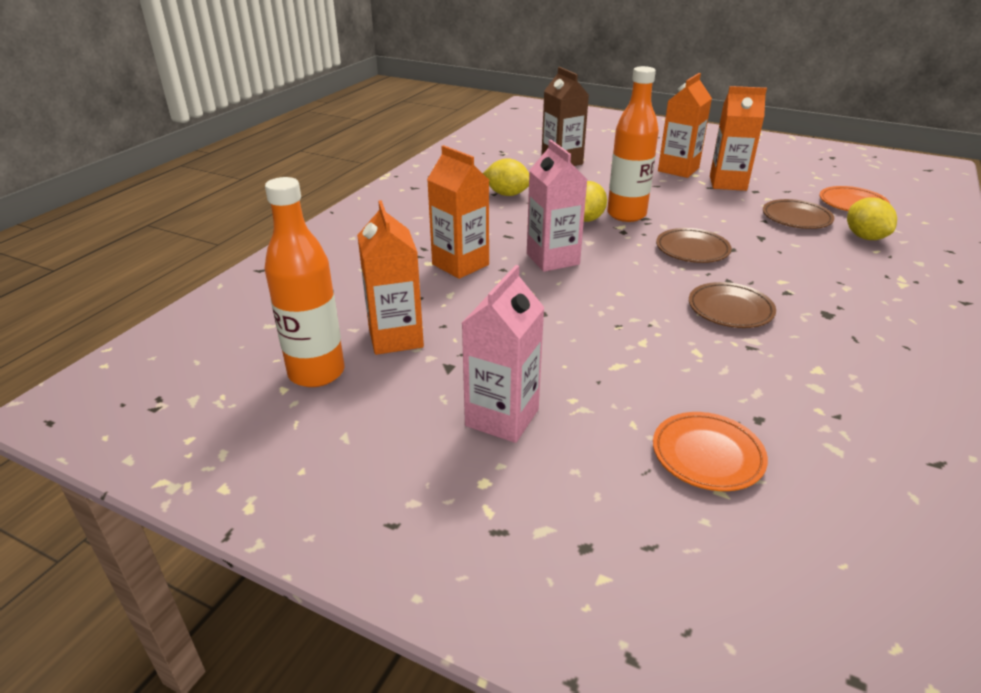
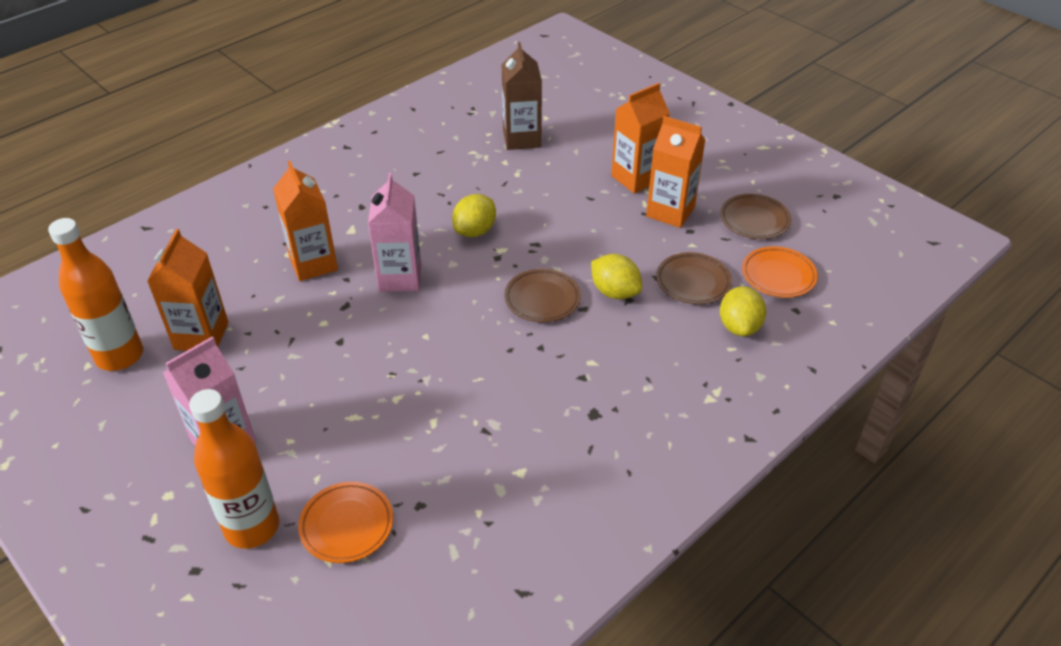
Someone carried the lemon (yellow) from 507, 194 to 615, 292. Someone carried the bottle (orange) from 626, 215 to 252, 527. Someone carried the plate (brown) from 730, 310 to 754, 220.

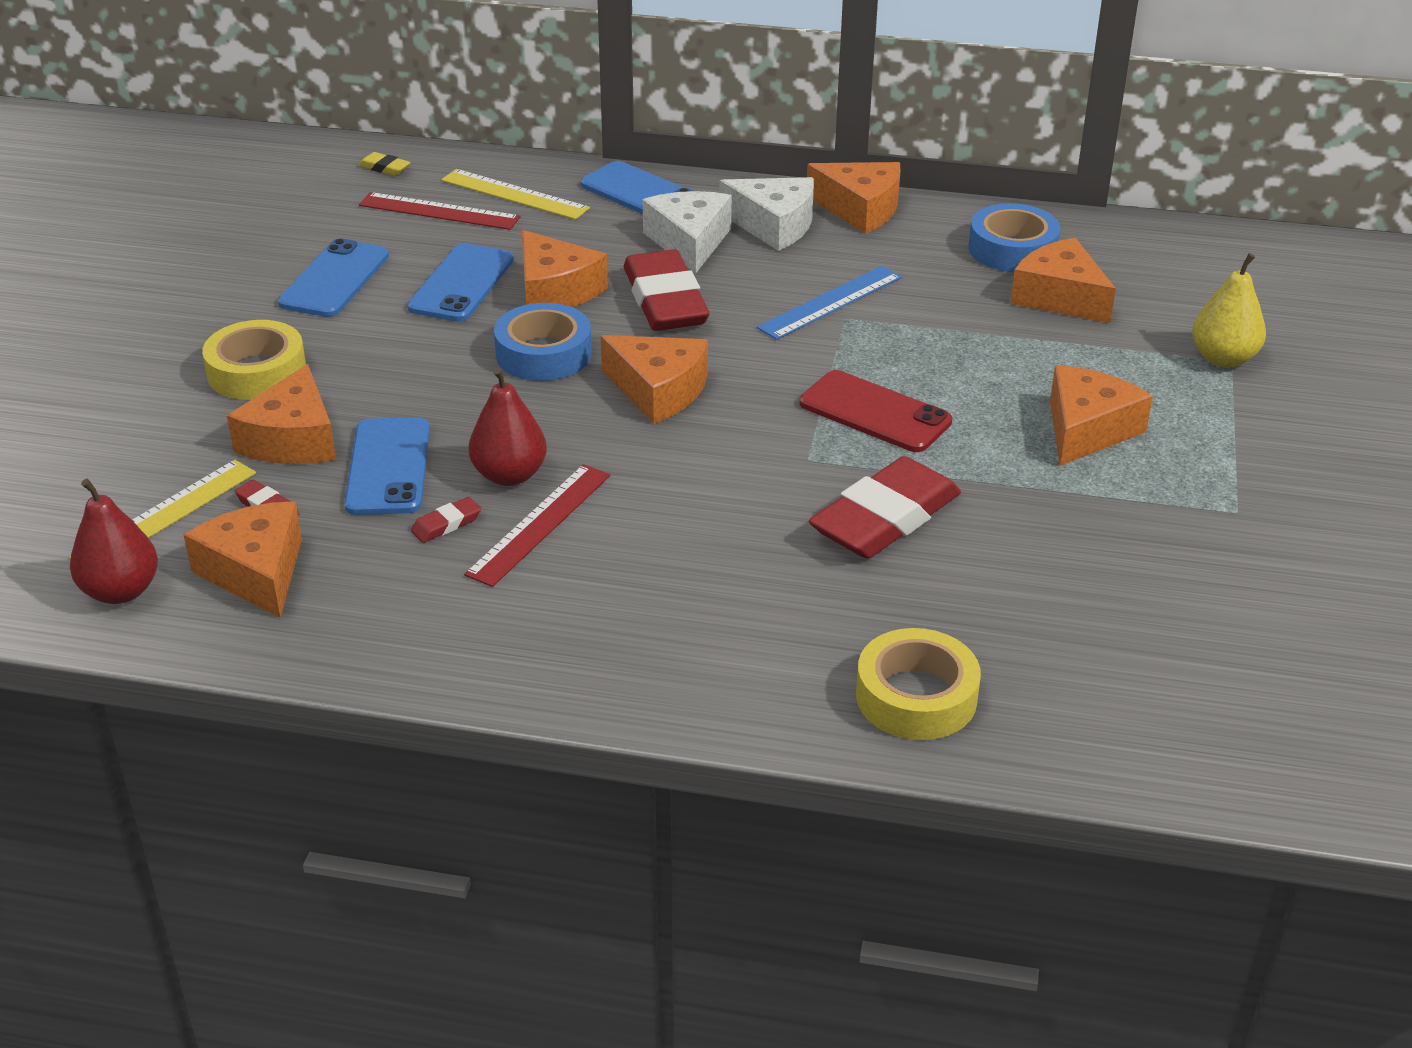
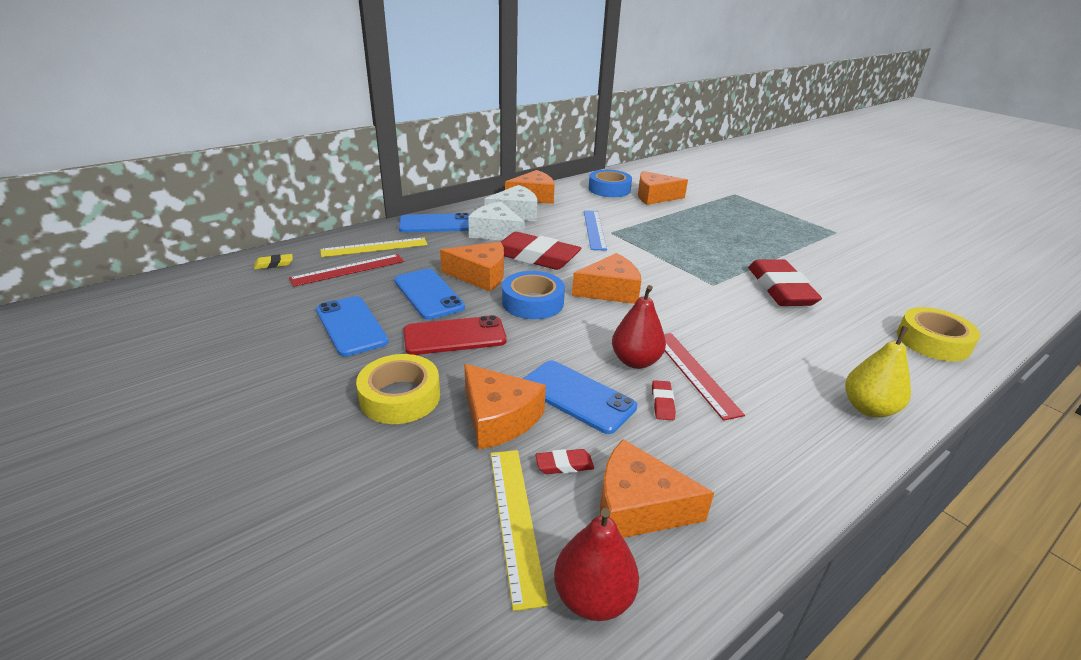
Someone carried the phone (red) from 874, 413 to 454, 336. Someone took away the cheese (orange) at 1087, 430. Someone carried the pear (yellow) from 1223, 358 to 868, 408.

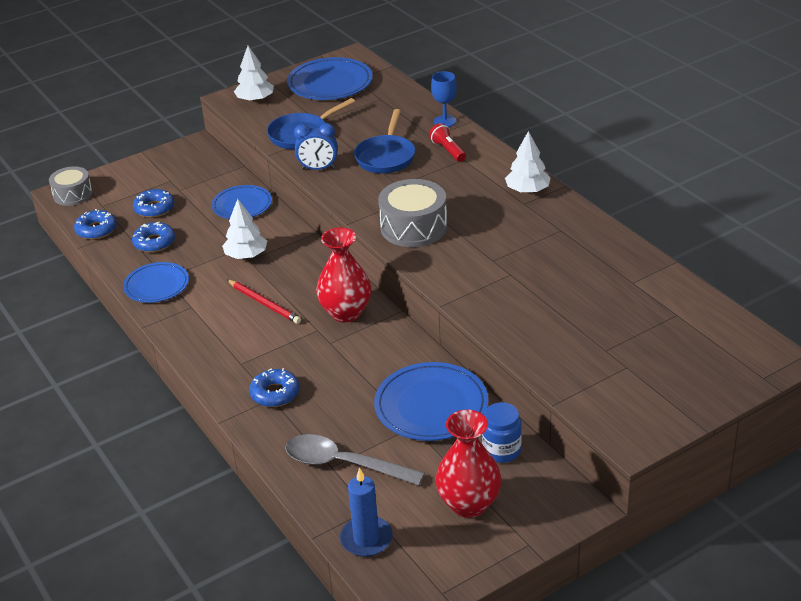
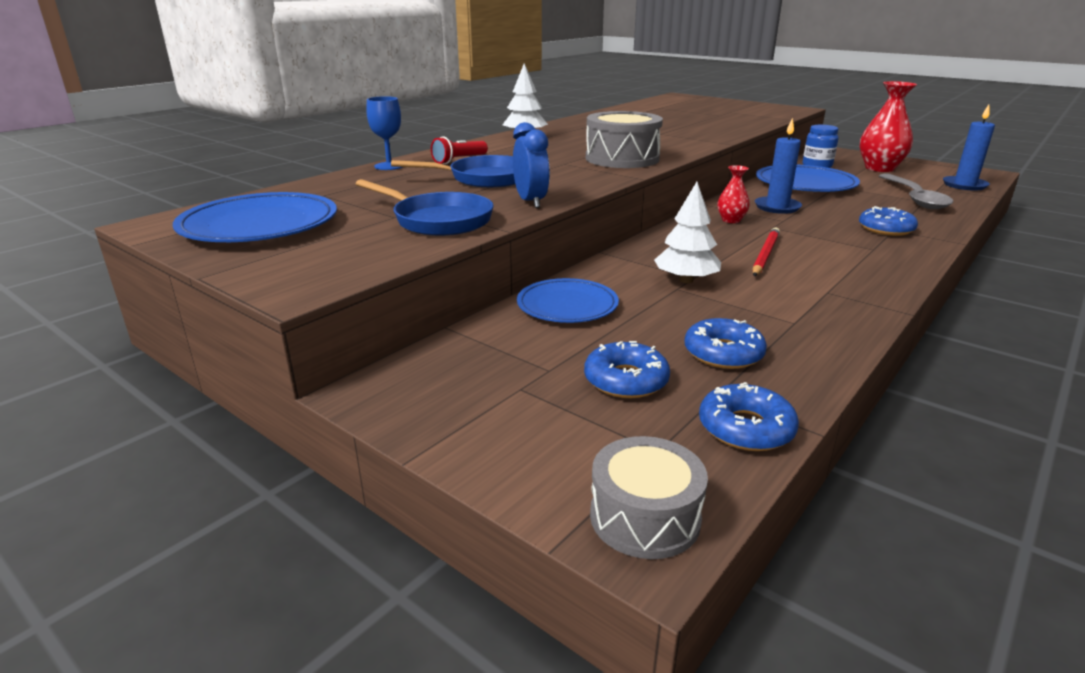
Someone took away the plate (blue) at 156, 285. Someone took away the tree (white) at 255, 100. Someone scaled the vase (red) at 346, 313 by 0.52. Someone put down the candle (blue) at 777, 207.

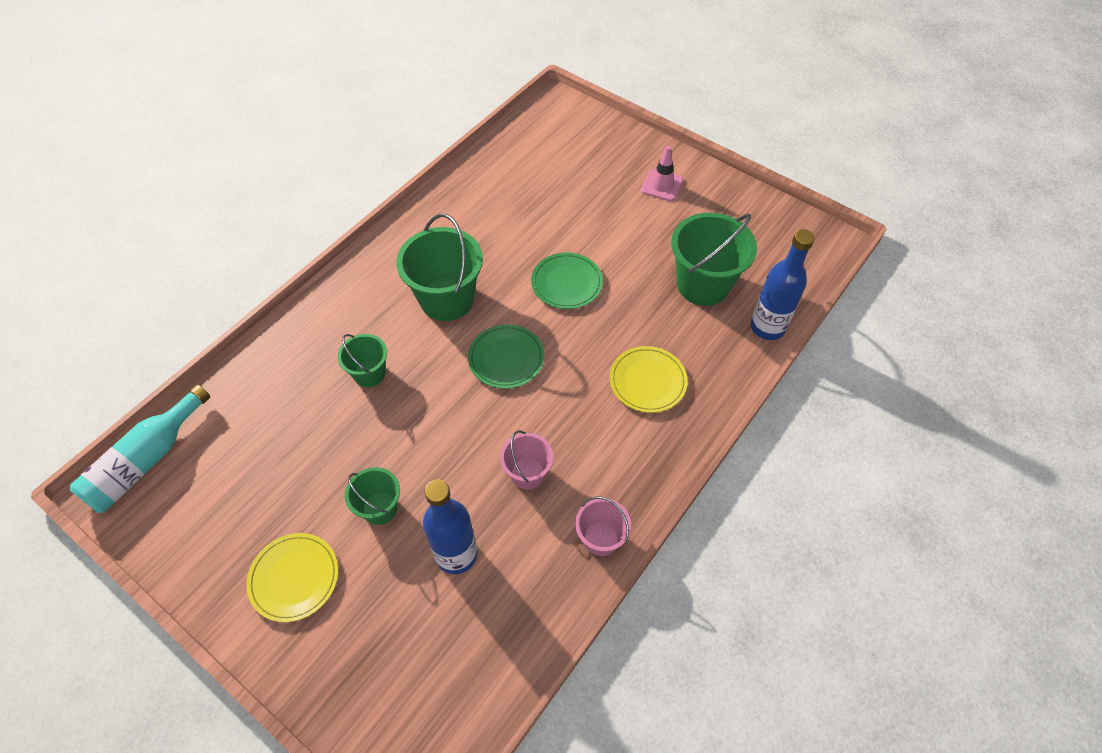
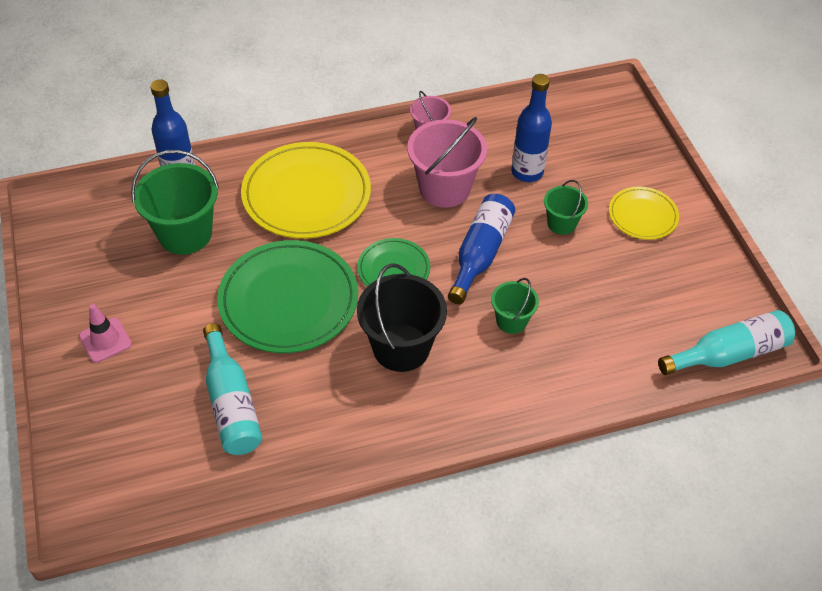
Someone repainted the bucket (green) at 447, 299, which became the bucket (black) at 401, 347. Someone scaled the bucket (pink) at 527, 473 by 1.81. Someone scaled the plate (green) at 566, 283 by 1.87. Someone scaled the plate (yellow) at 647, 381 by 1.87. Someone put down the bottle (turquoise) at 231, 403. Someone put down the bottle (blue) at 480, 253.

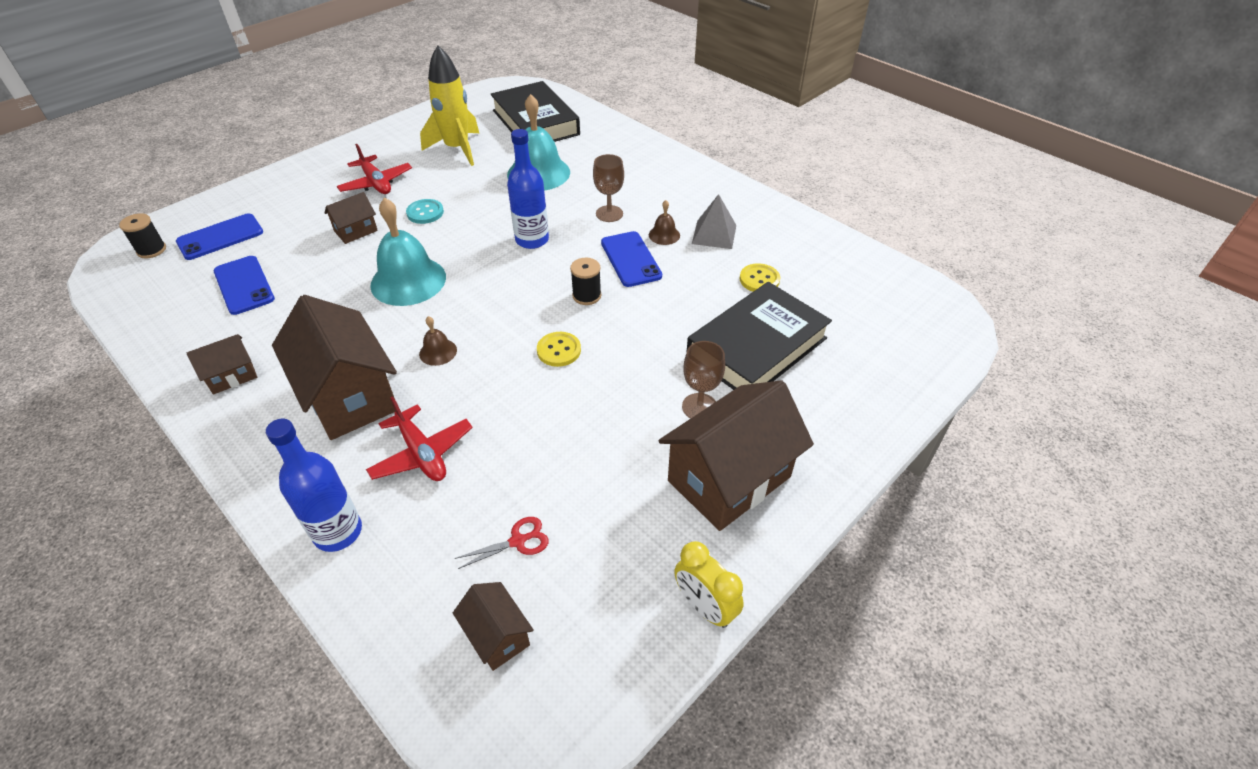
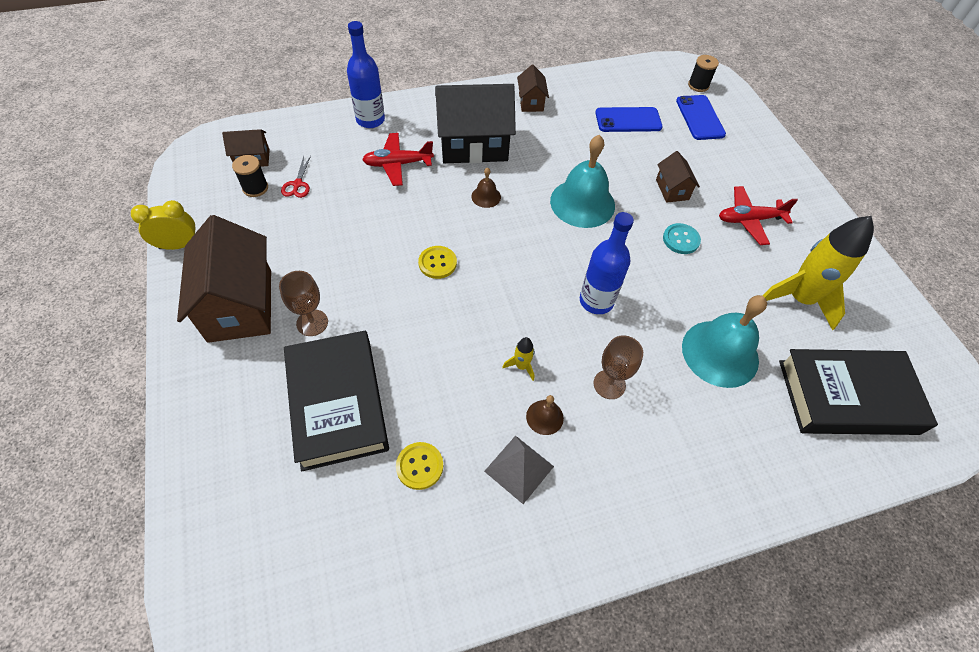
Someone repainted the house (brown) at 349, 396, which became the house (black) at 473, 145. Someone carried the spool (black) from 586, 296 to 255, 188. Someone swapped the phone (blue) at 630, 259 for the rocket (yellow) at 521, 366.

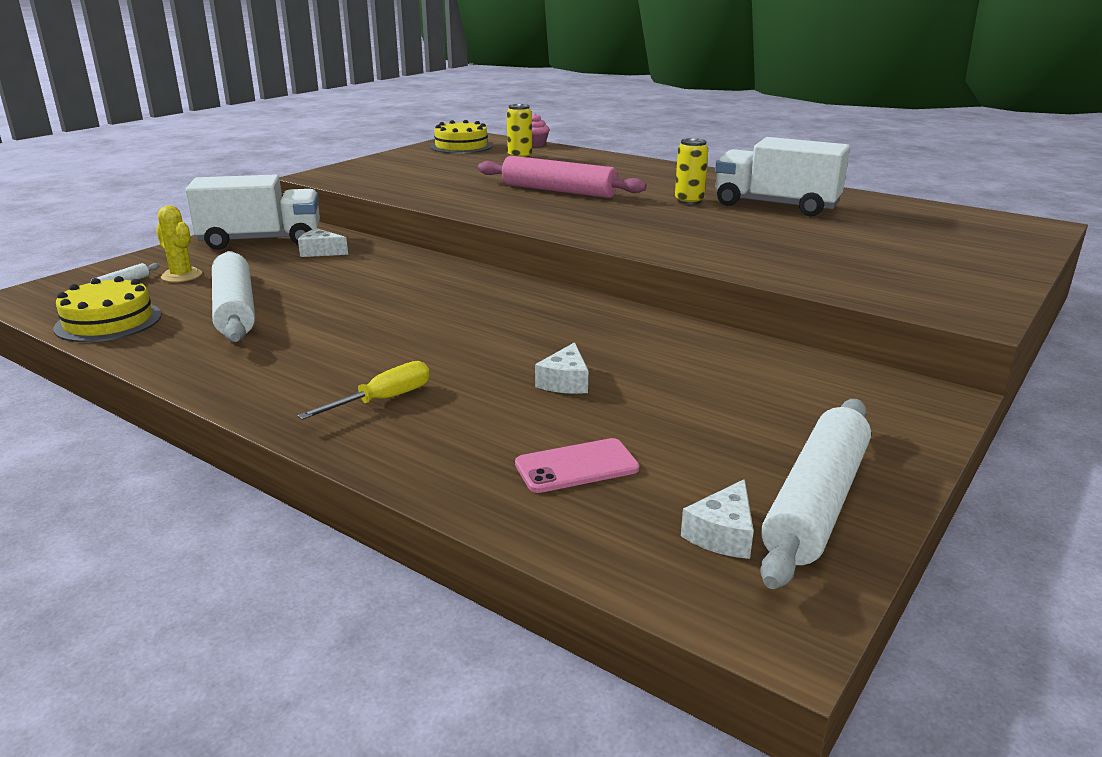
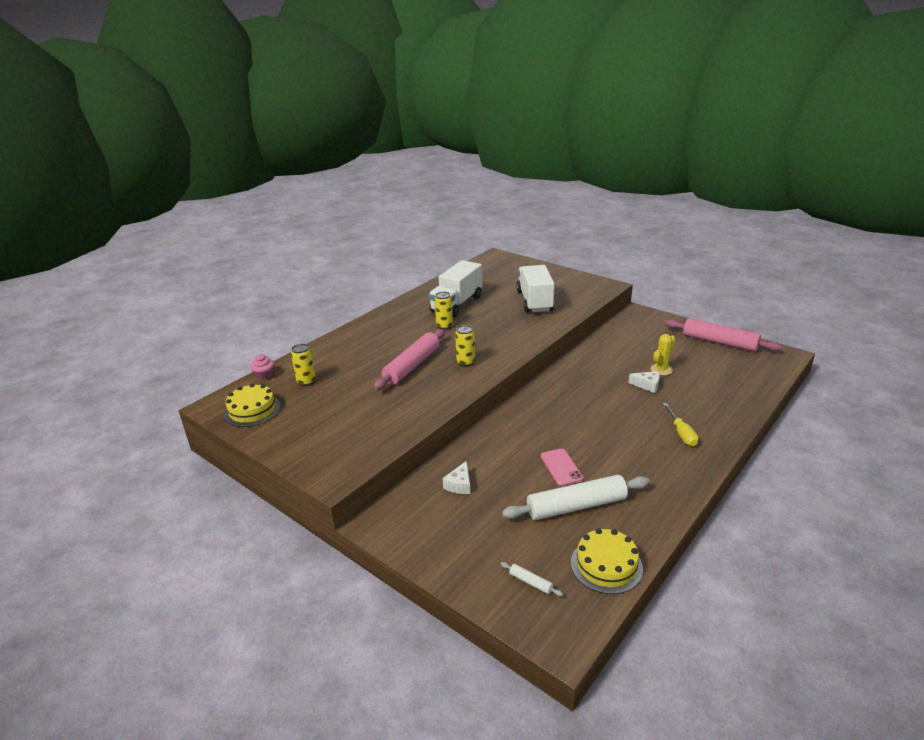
Someone carried the cactus (yellow) from 181, 276 to 661, 369. Someone carried the truck (white) from 261, 240 to 534, 301. Someone rotated the screwdriver (yellow) at 383, 400 by 150 degrees counterclockwise. Someone carried the phone (pink) from 576, 466 to 561, 467. Someone took away the cheese (white) at 723, 534. Someone repainted the rolling pin (white) at 817, 503, which became the rolling pin (pink) at 719, 342. Someone put down the can (yellow) at 466, 362.

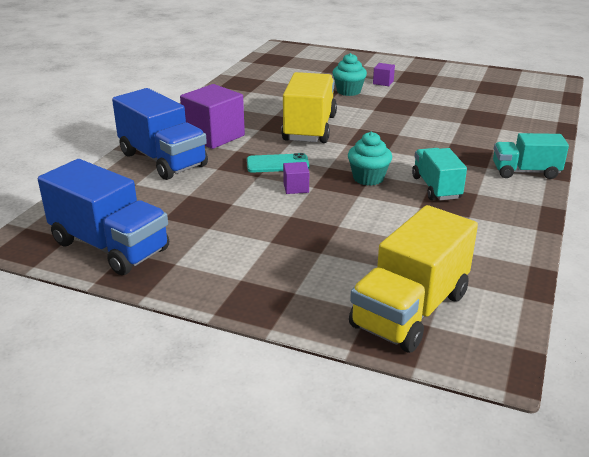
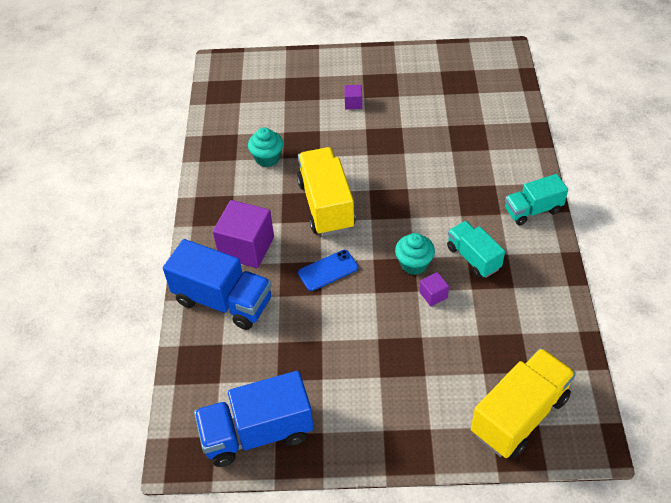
Someone rotated the truck (blue) at 110, 246 by 150 degrees clockwise. Someone repainted the phone (turquoise) at 277, 164, which became the phone (blue) at 328, 270. Someone carried the cube (purple) from 296, 188 to 433, 295. Someone carried the cupcake (turquoise) from 348, 91 to 267, 158. Someone rotated the truck (yellow) at 410, 310 by 150 degrees counterclockwise.

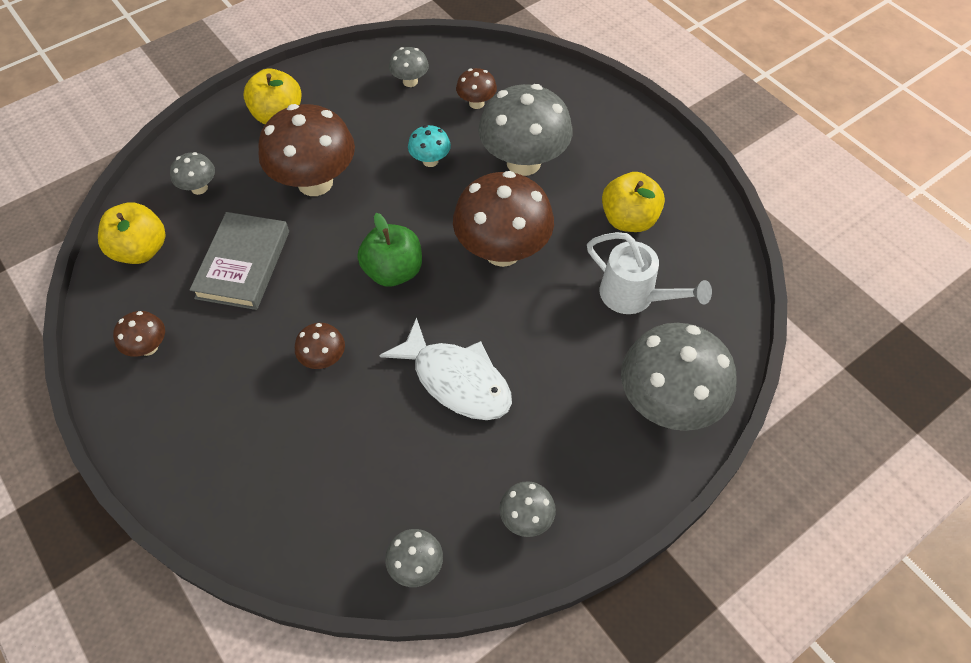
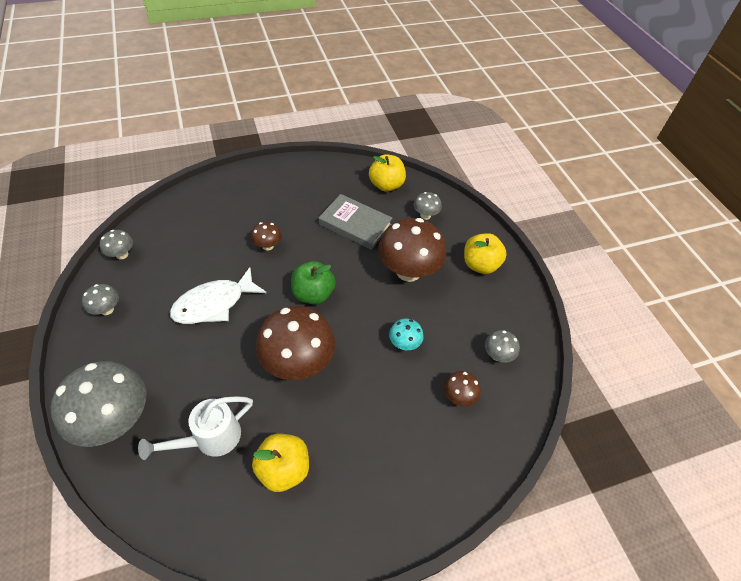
Someone took away the mushroom (brown) at 148, 347. Someone took away the mushroom (grey) at 523, 162.

